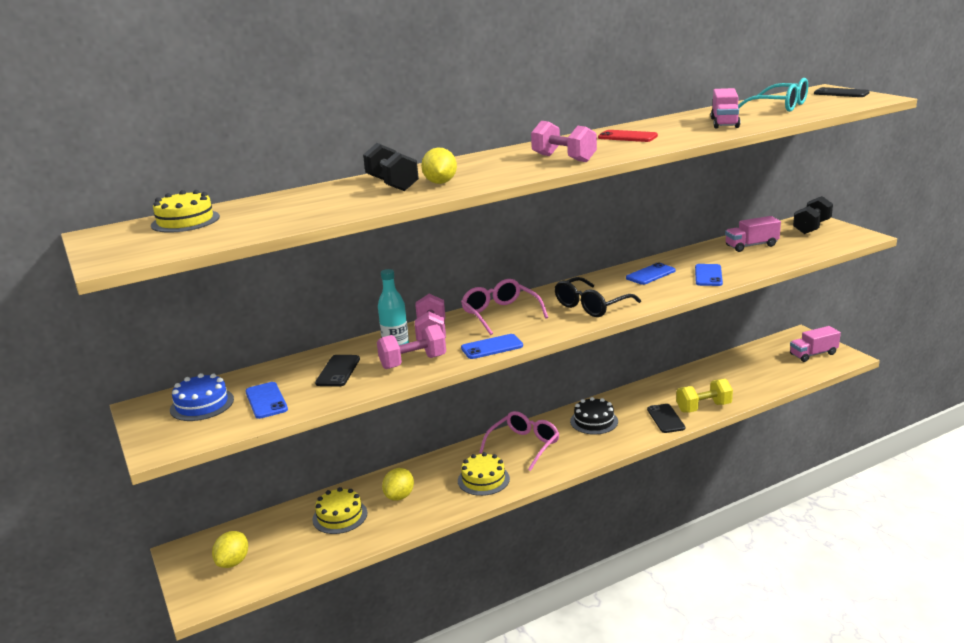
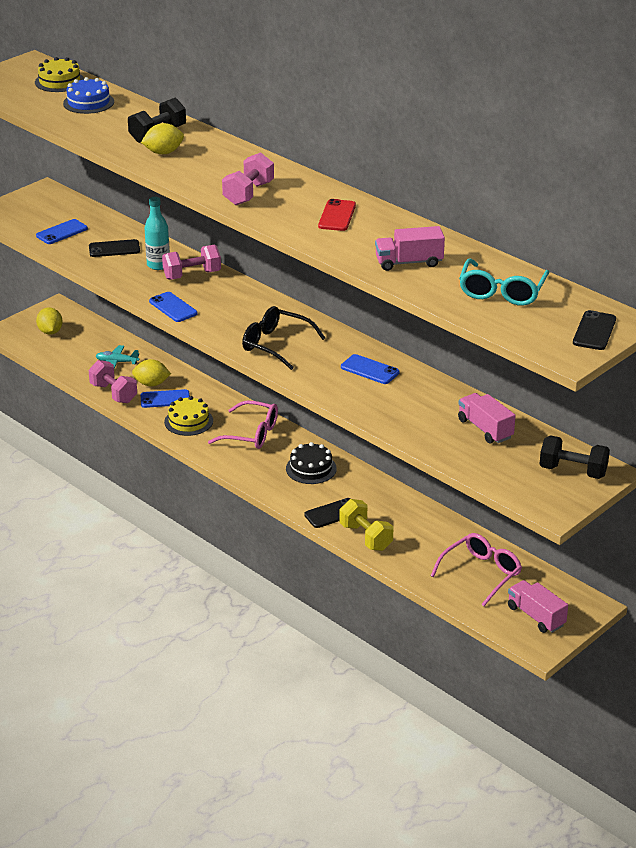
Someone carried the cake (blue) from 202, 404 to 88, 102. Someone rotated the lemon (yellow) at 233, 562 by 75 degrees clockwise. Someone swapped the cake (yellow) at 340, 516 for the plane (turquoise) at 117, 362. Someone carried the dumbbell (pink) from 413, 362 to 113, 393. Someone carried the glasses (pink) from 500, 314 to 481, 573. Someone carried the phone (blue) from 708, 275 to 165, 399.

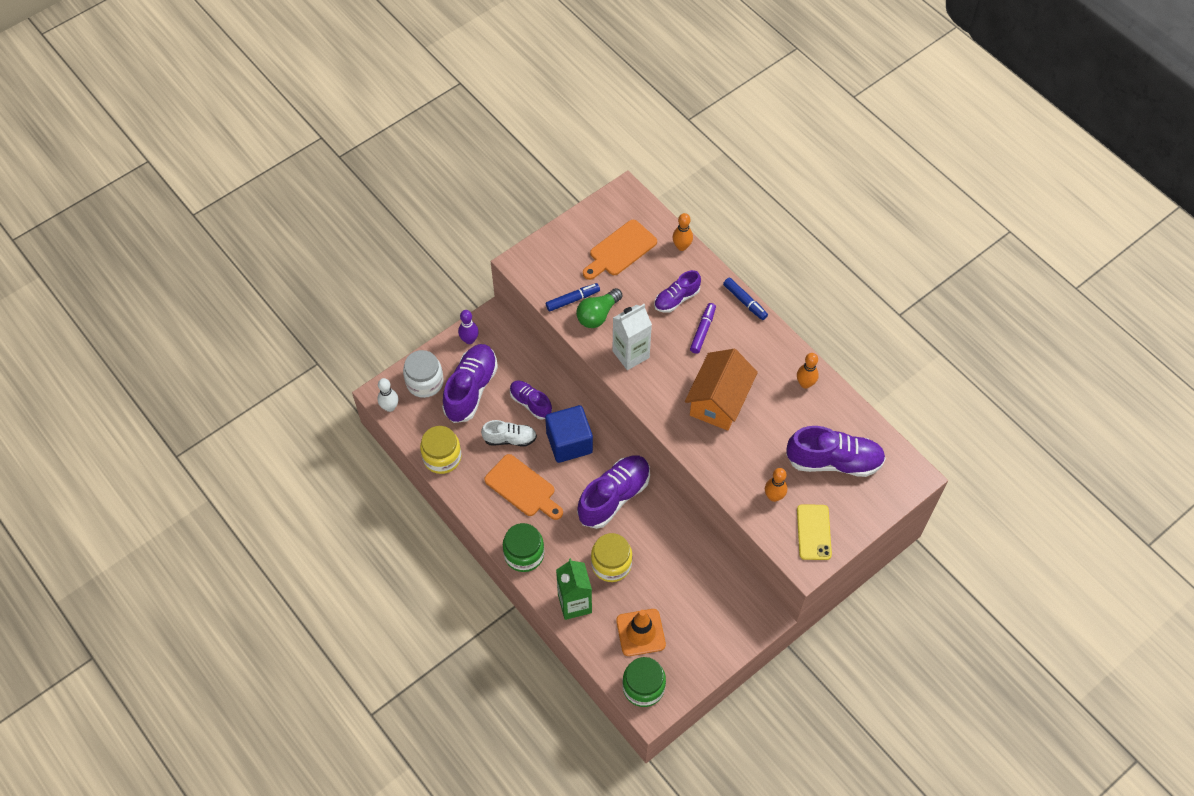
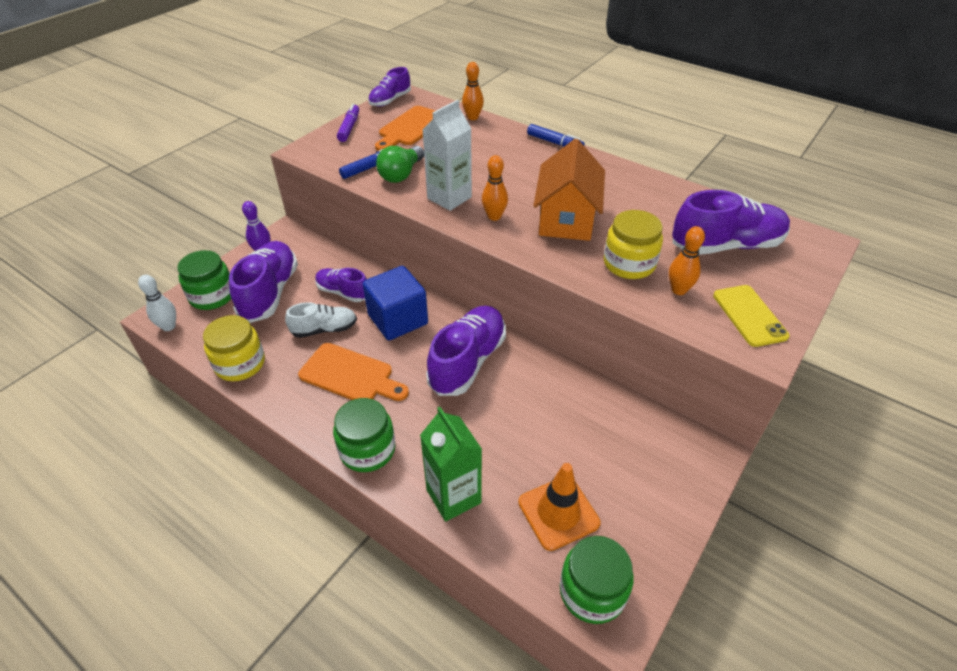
Someone repainted the jar (white) at 424, 382, which became the jar (green) at 212, 296. Someone carried the jar (yellow) from 611, 564 to 629, 264. Someone carried the shoe (purple) from 676, 299 to 390, 100. Someone carried the marker (purple) from 702, 331 to 349, 128. Someone carried the bowling pin (orange) from 805, 384 to 494, 216.

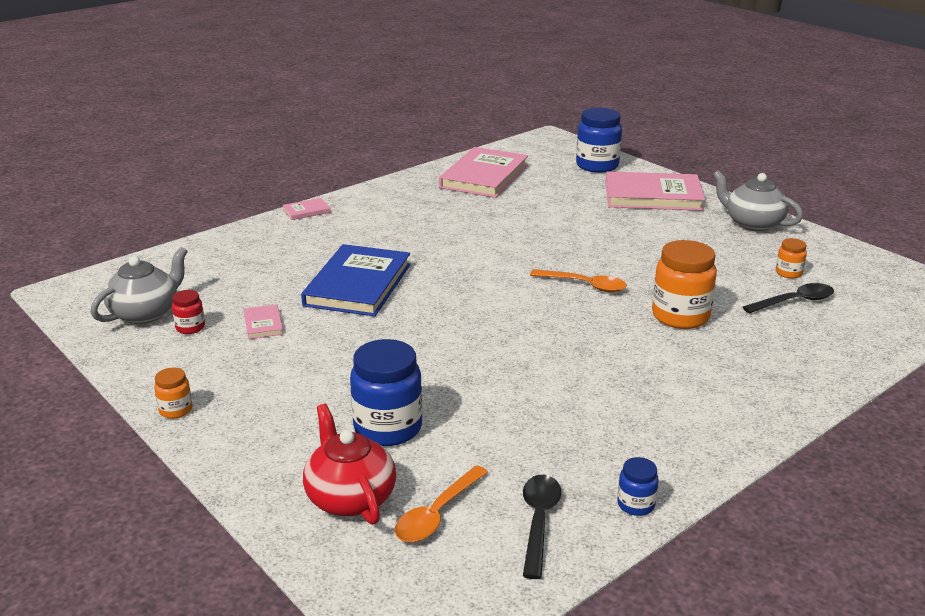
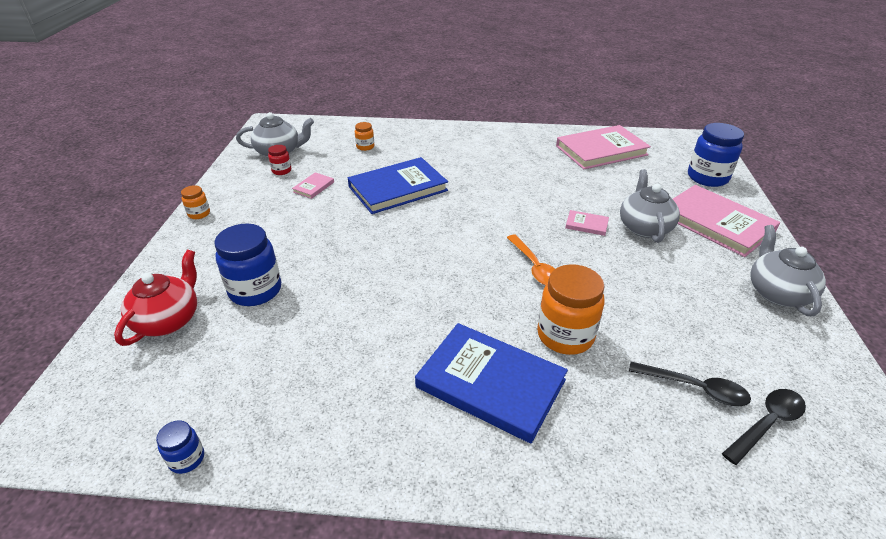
Someone carried the book (pink) from 306, 211 to 586, 224. Someone took away the spoon (orange) at 437, 514. Someone carried the spoon (black) from 538, 522 to 766, 424. Someone carried the jar (blue) from 636, 505 to 187, 459. Someone carried the jar (orange) from 788, 273 to 365, 147. Someone put down the book (blue) at 490, 384. Someone put down the teapot (grey) at 644, 227.

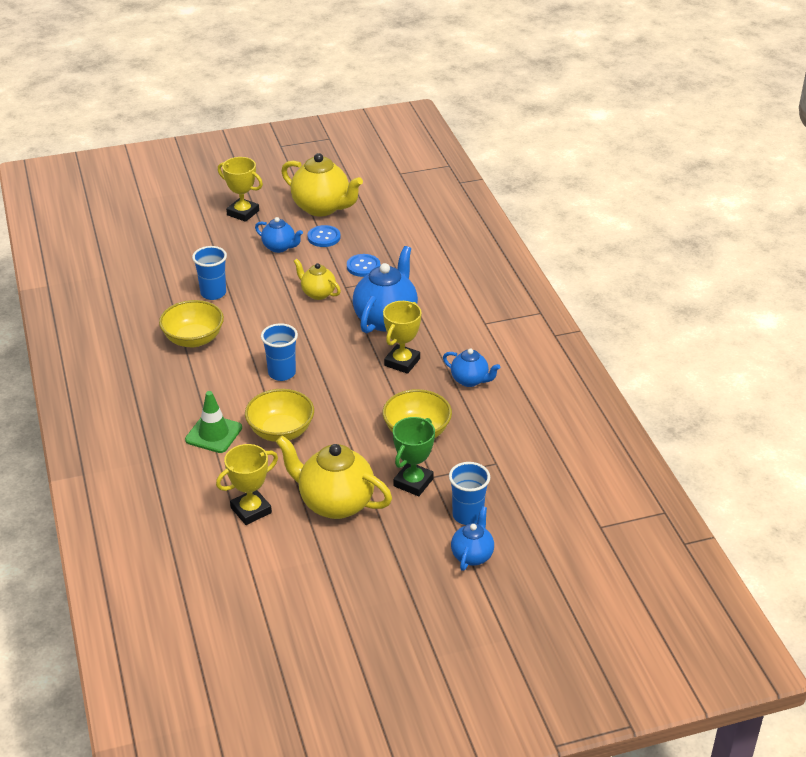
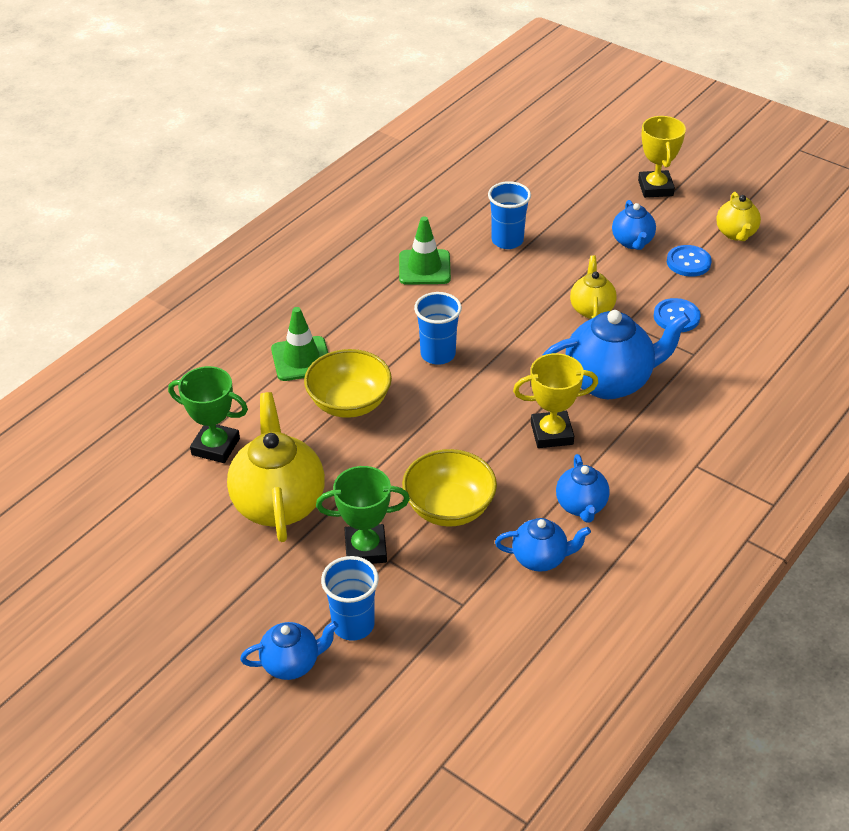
Someone swapped the bowl (yellow) at 193, 339 for the traffic cone (green) at 424, 267. Someone repainted the trophy (yellow) at 251, 510, which became the trophy (green) at 215, 446. Someone scaled the teapot (yellow) at 322, 208 by 0.55. Someone put down the teapot (blue) at 540, 558.

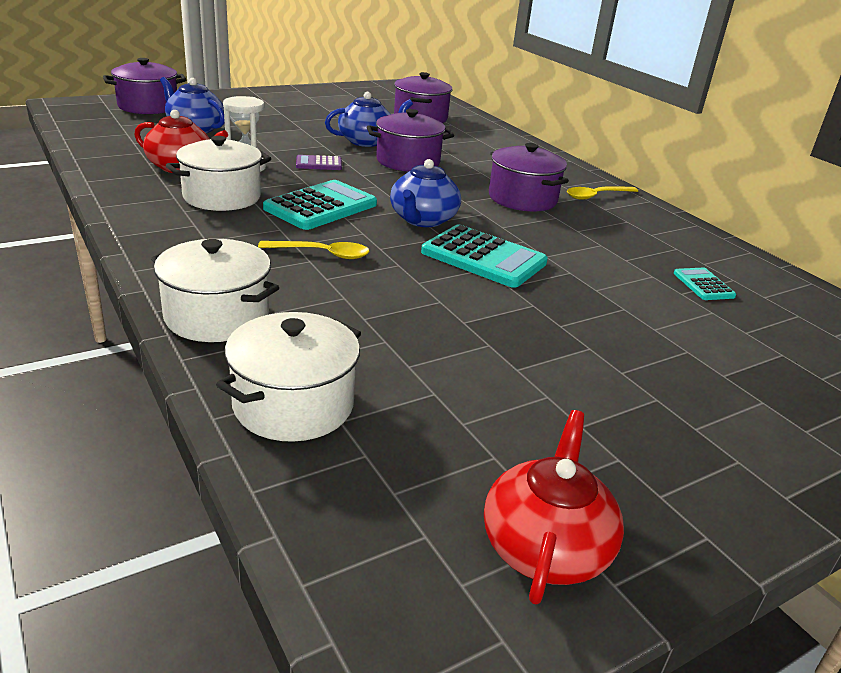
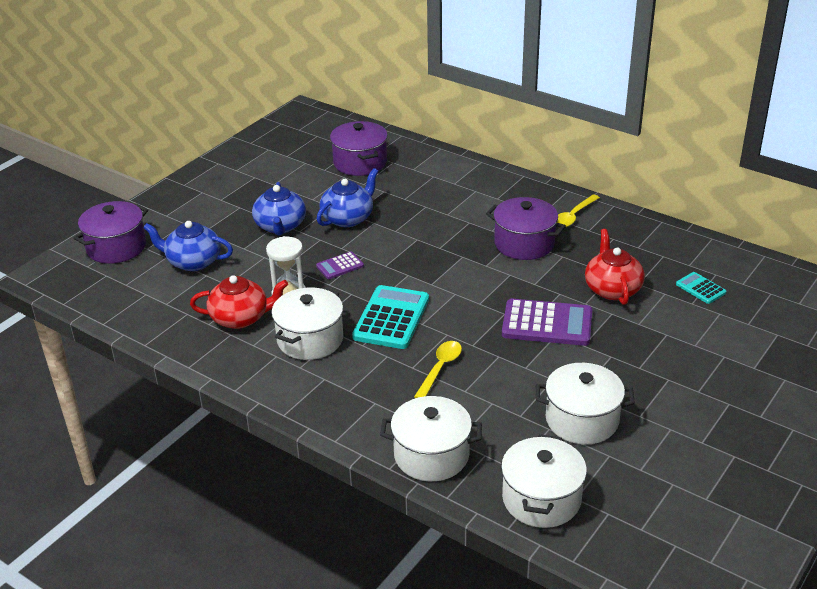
Someone rotated the spoon (yellow) at 322, 254 by 45 degrees counterclockwise. Someone took away the pot (purple) at 408, 161. Someone carried the teapot (blue) from 423, 220 to 280, 226. Someone repainted the calculator (turquoise) at 483, 258, which became the calculator (purple) at 547, 324. Someone carried the teapot (red) from 545, 546 to 612, 289. Someone put down the pot (white) at 582, 420.

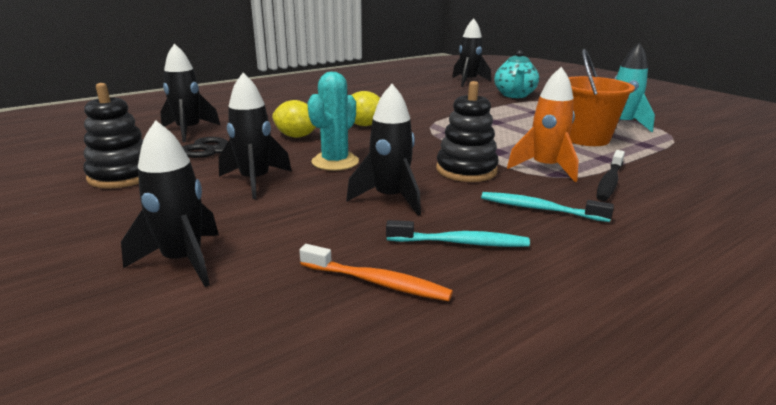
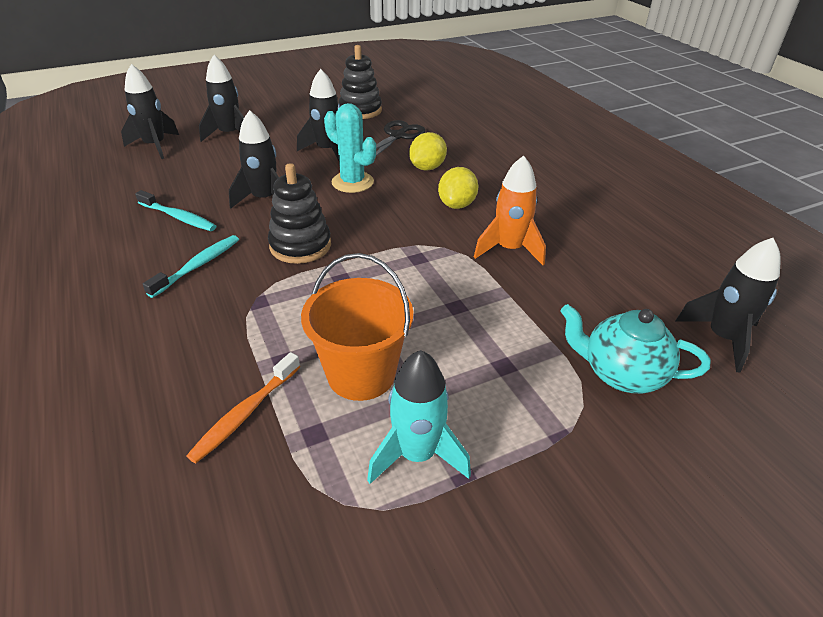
Someone carried the rocket (black) from 189, 131 to 155, 146. Someone carried the toothbrush (orange) from 377, 282 to 245, 413. Someone rotated the toothbrush (turquoise) at 461, 243 by 75 degrees counterclockwise. Someone carried the rocket (orange) from 545, 168 to 509, 249. Someone took away the toothbrush (black) at 609, 182.

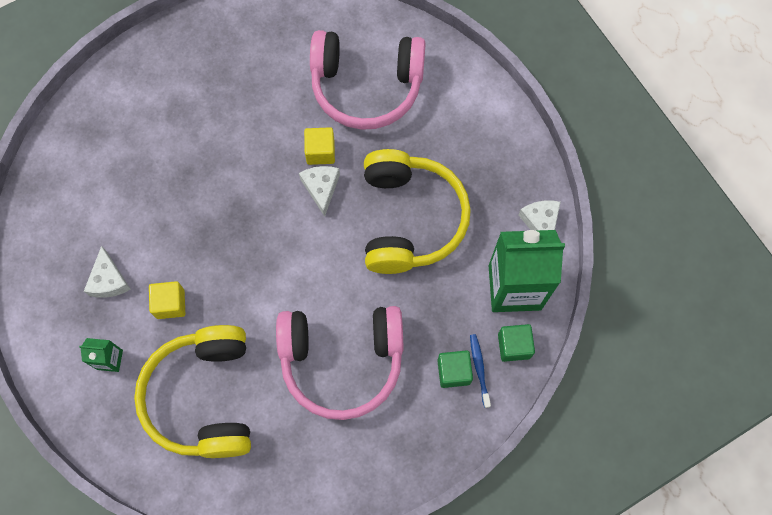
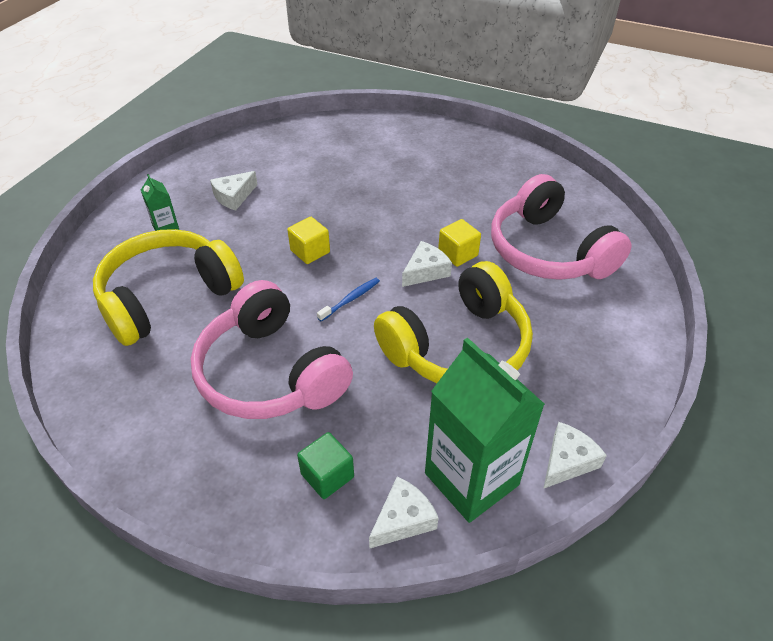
Someone carried the cube (yellow) from 170, 304 to 310, 251. Someone carried the toothbrush (blue) from 479, 369 to 350, 299. Someone swapped the cube (green) at 514, 346 for the cheese (white) at 403, 519.

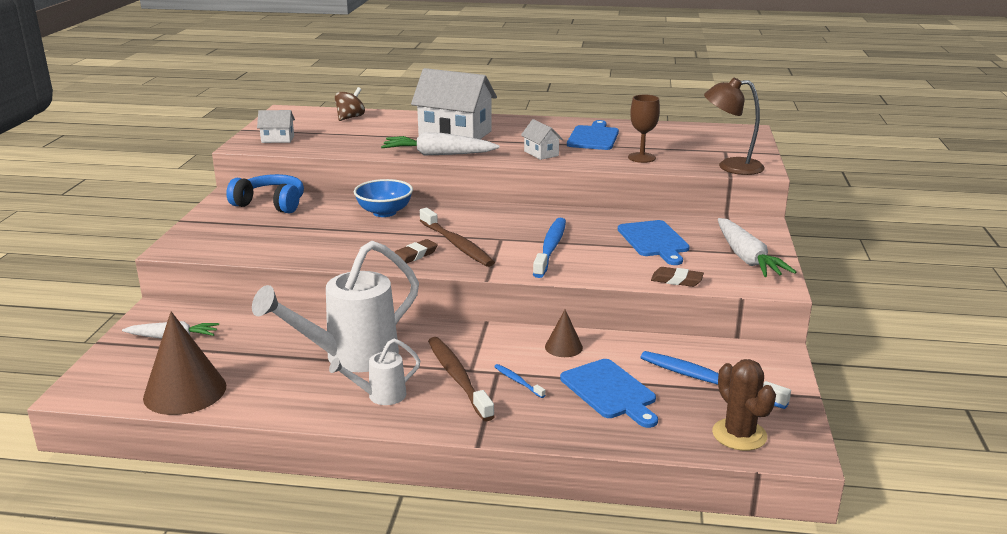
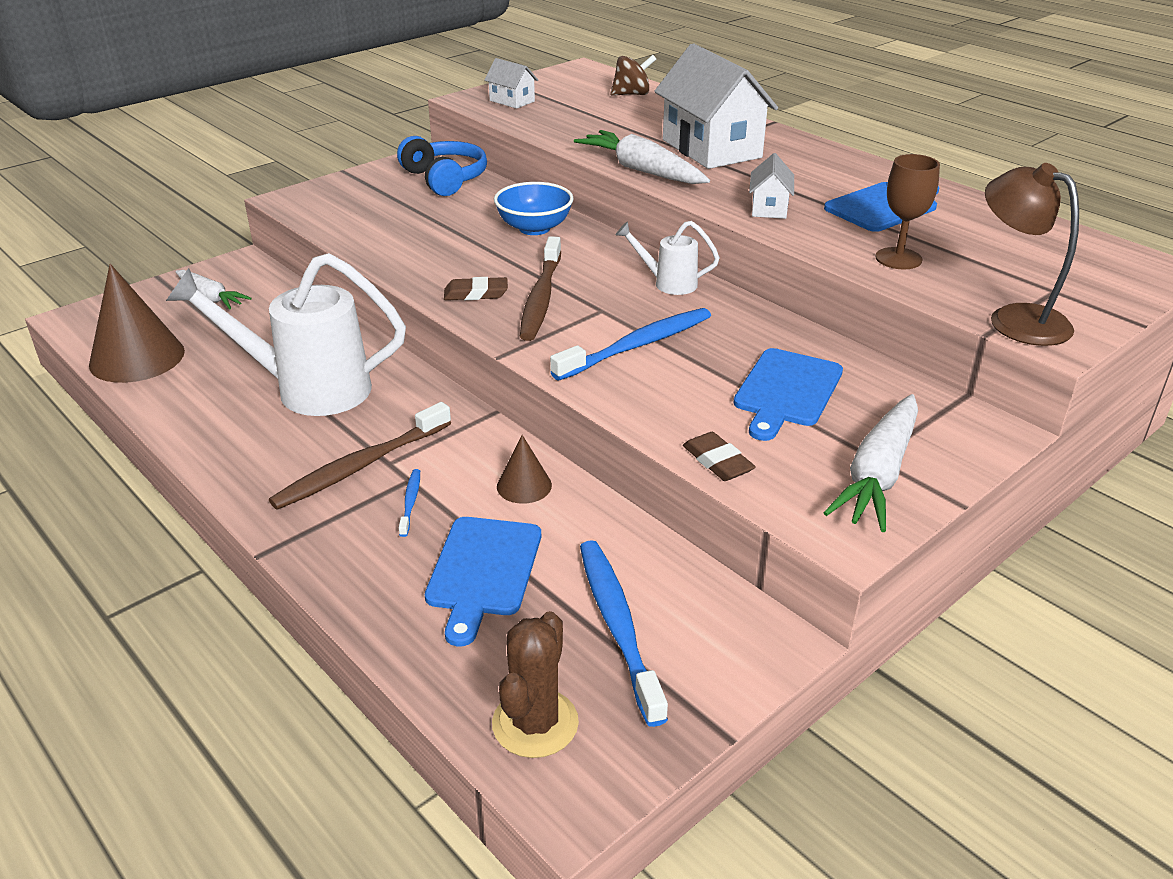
Someone carried the watering can (white) from 380, 396 to 668, 283. Someone rotated the toothbrush (brown) at 458, 378 by 150 degrees counterclockwise.

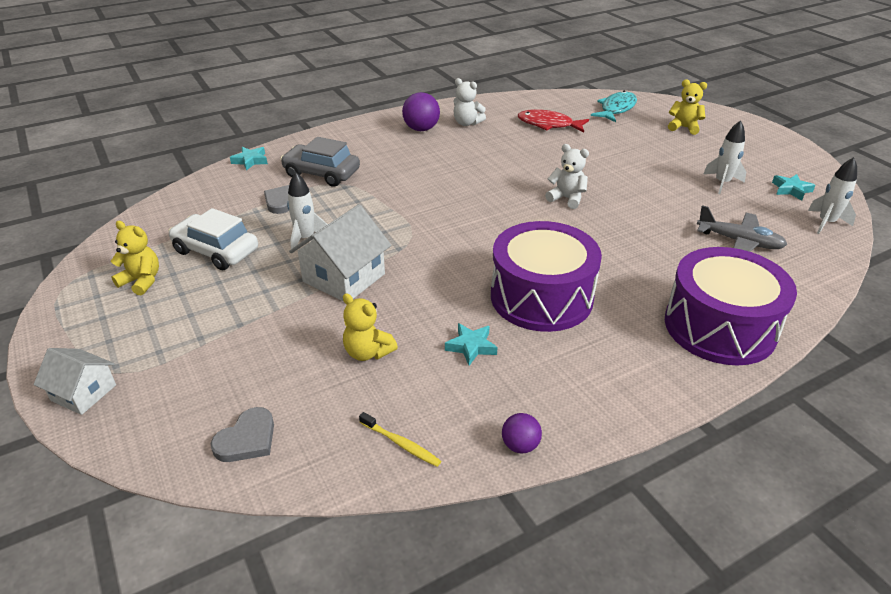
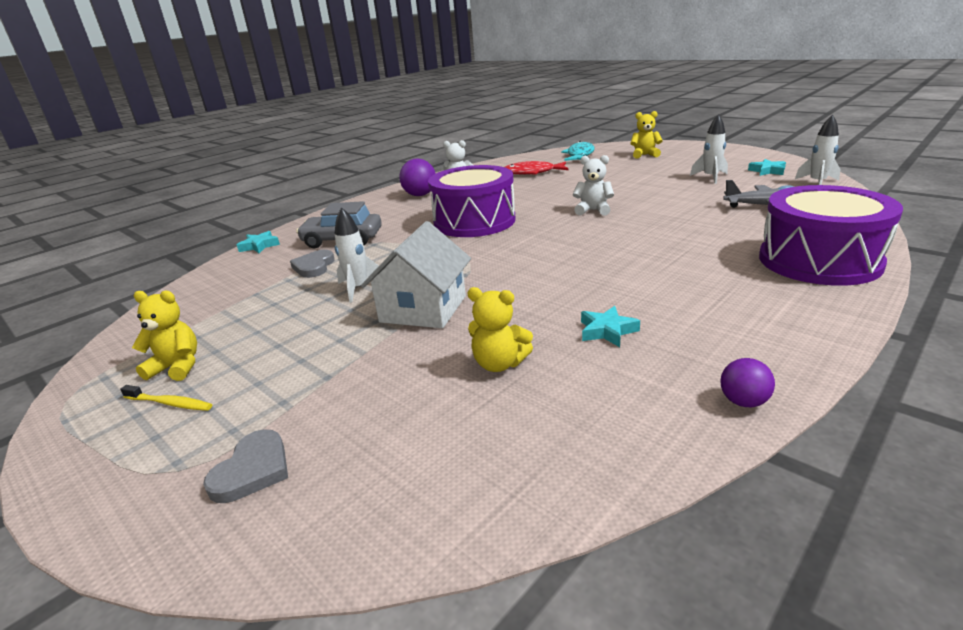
Someone took away the house (white) at 84, 393. Someone took away the car (white) at 216, 251. Someone carried the heart (grey) from 247, 439 to 252, 470. Someone carried the toothbrush (yellow) from 401, 444 to 170, 403. Someone carried the drum (purple) from 541, 297 to 474, 221.

